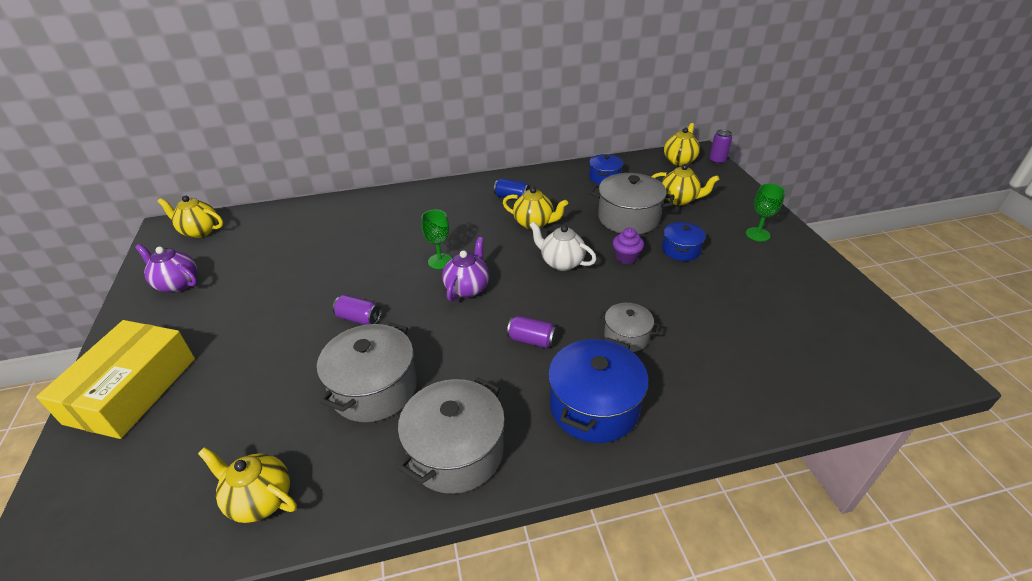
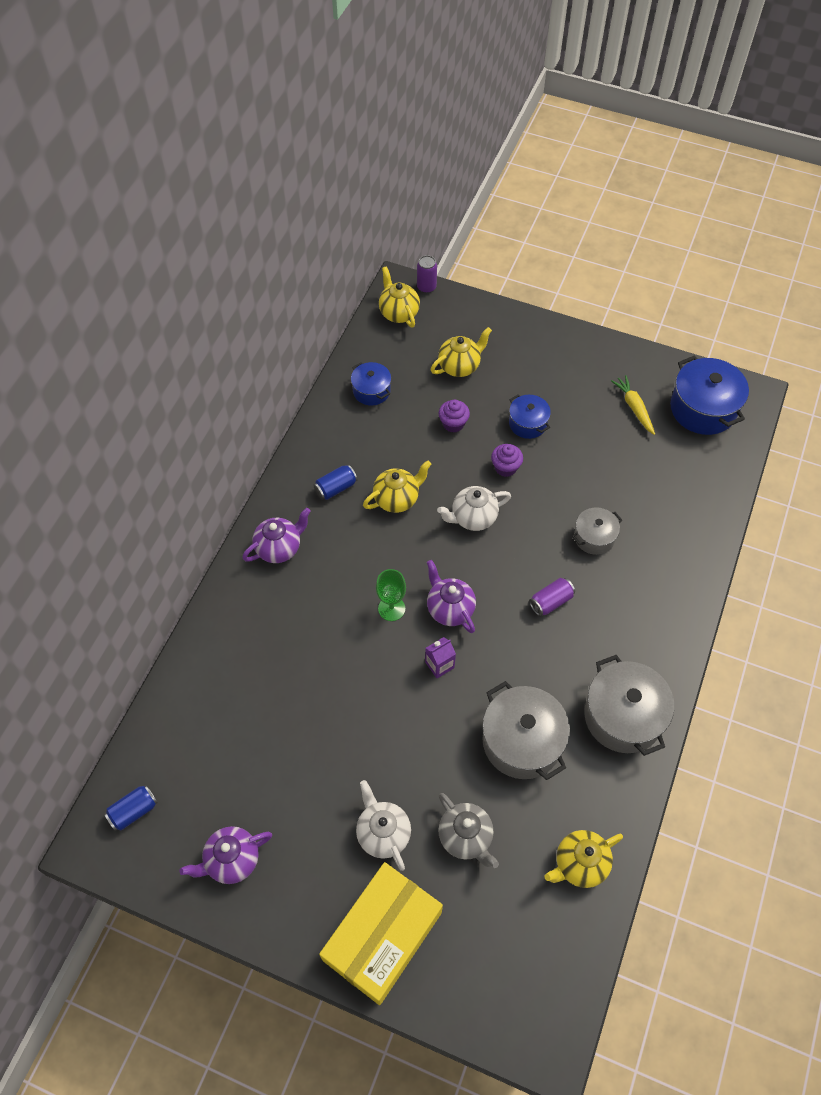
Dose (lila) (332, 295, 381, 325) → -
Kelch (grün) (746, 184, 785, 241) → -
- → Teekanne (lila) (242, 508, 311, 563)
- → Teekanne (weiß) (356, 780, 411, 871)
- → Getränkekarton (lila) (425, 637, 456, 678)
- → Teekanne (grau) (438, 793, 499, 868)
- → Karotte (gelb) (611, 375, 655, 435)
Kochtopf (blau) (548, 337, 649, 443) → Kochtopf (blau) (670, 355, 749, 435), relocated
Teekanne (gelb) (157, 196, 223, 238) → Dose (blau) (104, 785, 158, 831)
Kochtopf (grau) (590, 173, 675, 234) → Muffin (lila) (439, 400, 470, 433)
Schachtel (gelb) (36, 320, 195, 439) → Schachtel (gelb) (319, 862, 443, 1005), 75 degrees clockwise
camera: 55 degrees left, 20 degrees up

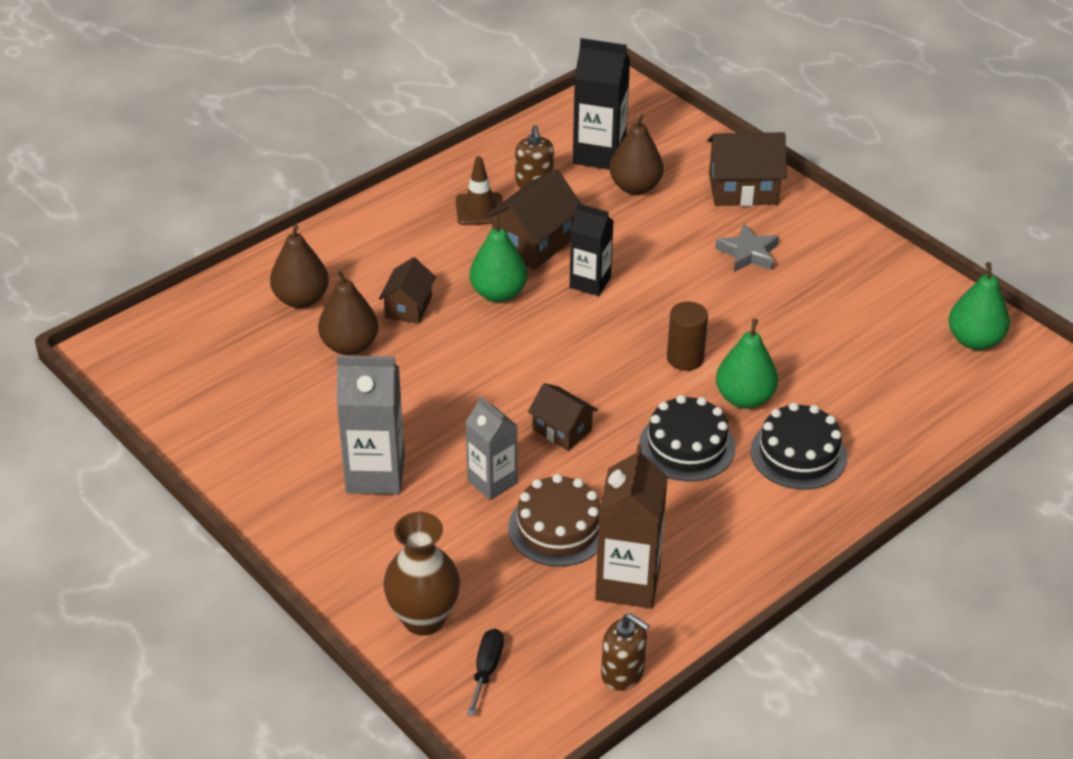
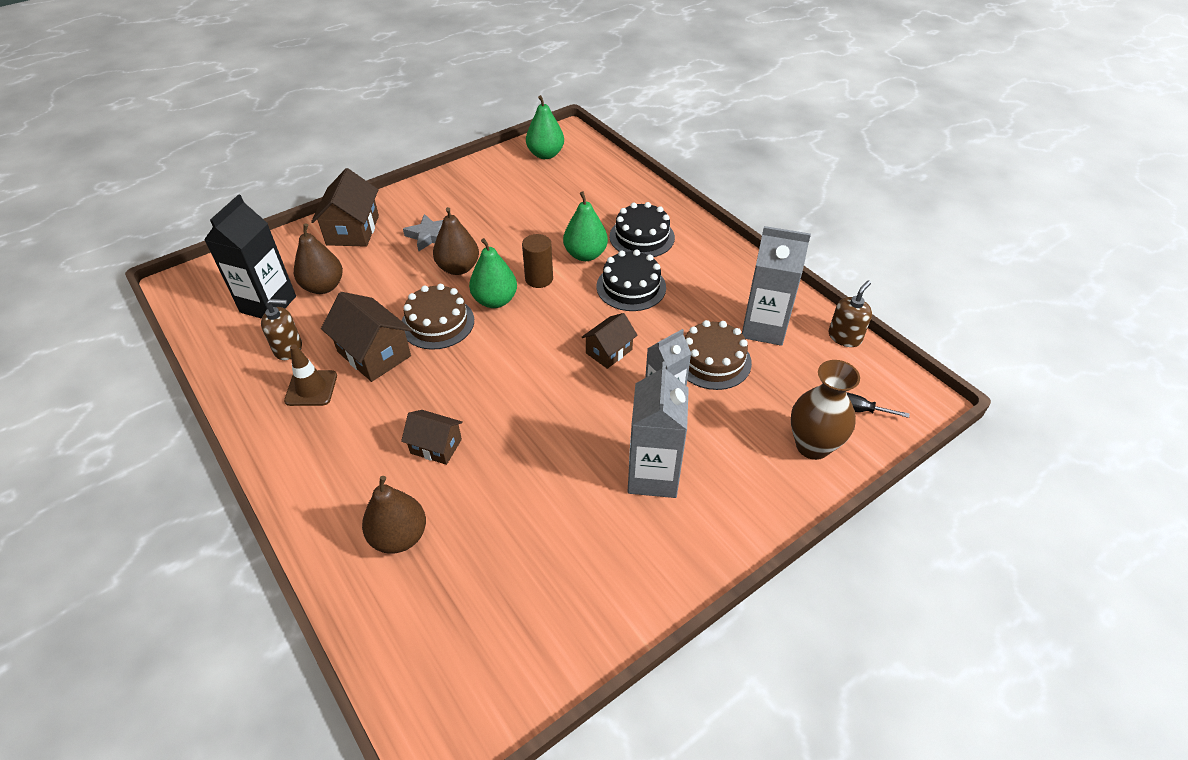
Birne (braun) (318, 269, 378, 355) → Birne (braun) (433, 207, 479, 275), relocated
Birne (grün) (470, 215, 527, 302) → Birne (grün) (469, 238, 517, 308), relocated
Getränkekarton (schwarz) (570, 203, 614, 296) → Kuchen (braun) (402, 284, 474, 350)
Getränkekarton (braun) (595, 444, 668, 609) → Getränkekarton (grau) (742, 226, 811, 346)
camera: 85 degrees left, 5 degrees up

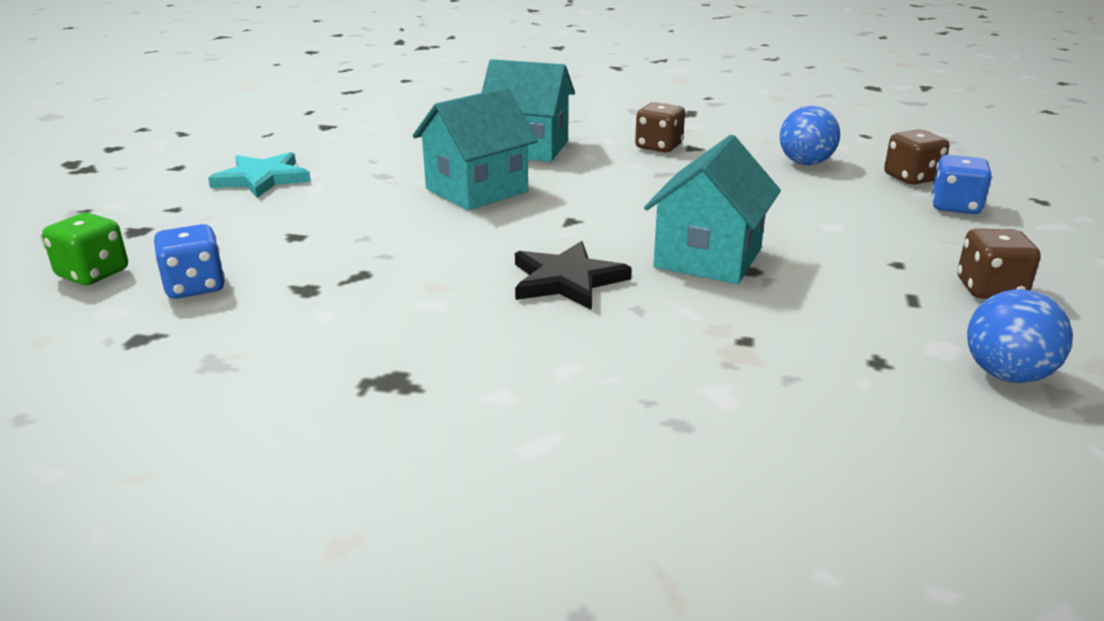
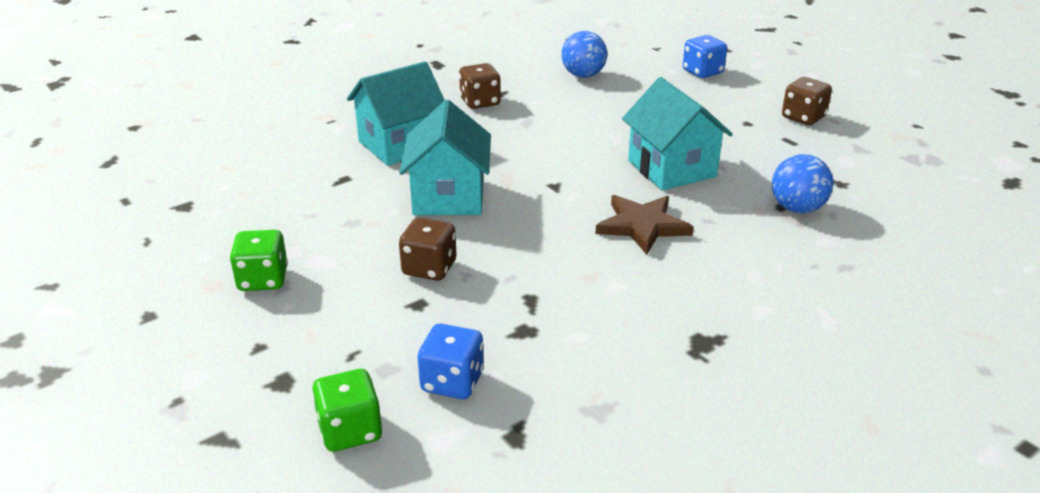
Spielwürfel (braun) (884, 129, 949, 185) → Spielwürfel (braun) (399, 218, 457, 281), relocated
Ball (blau) (967, 289, 1073, 383) → Ball (blau) (772, 154, 833, 213), relocated
Stern (türkis) (208, 152, 311, 198) → Spielwürfel (grün) (230, 230, 288, 291)
Stern (schwarz) (515, 241, 632, 310) → Stern (braun) (596, 195, 694, 255)
camera: 50 degrees left, 5 degrees up

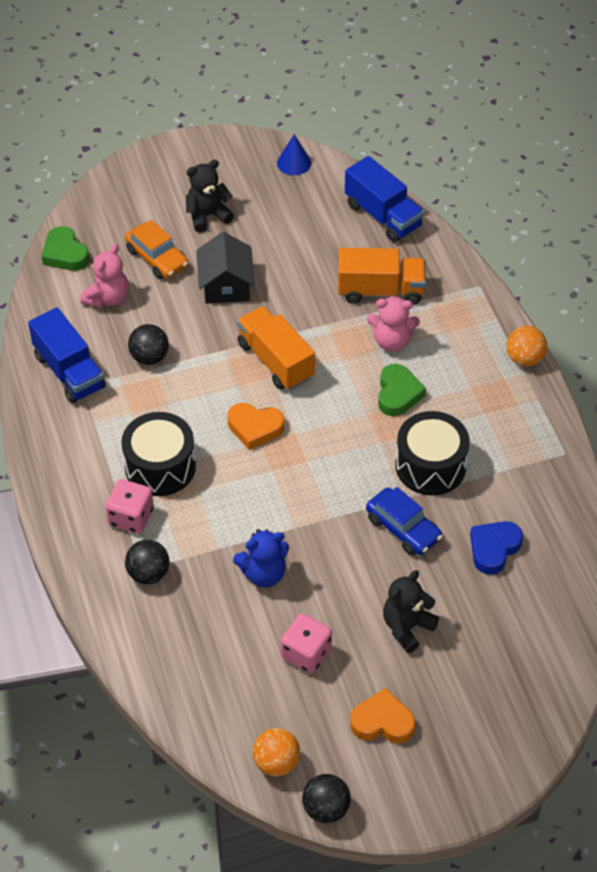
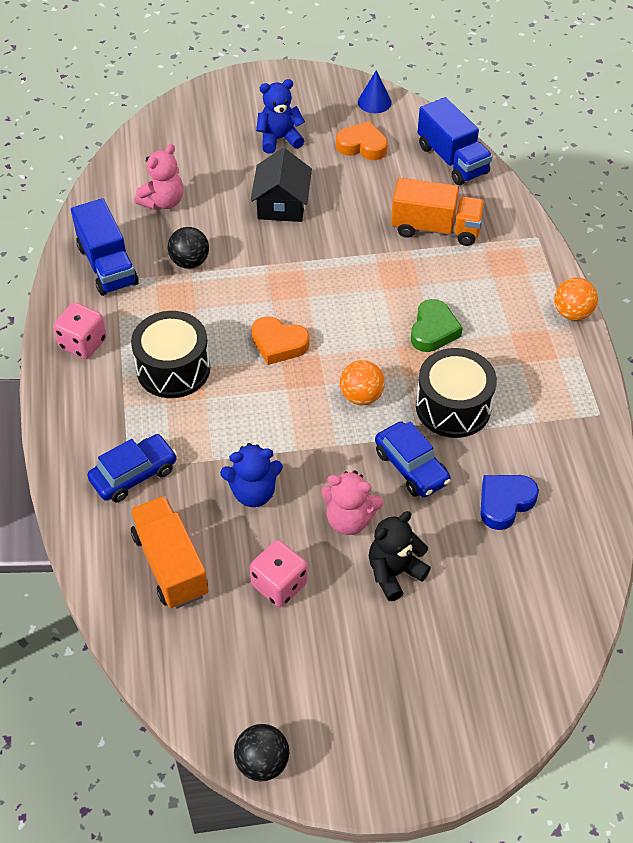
Herz (grün) (42, 226, 89, 271) → -
Auto (orange) (125, 220, 188, 280) → -
Spielwürfel (rosa) (105, 479, 154, 534) → Spielwürfel (rosa) (53, 302, 107, 359), relocated
Lastwagen (orange) (237, 306, 315, 390) → Lastwagen (orange) (129, 496, 209, 609), relocated
Ball (orange) (253, 728, 300, 777) → Ball (orange) (340, 360, 385, 405), relocated
Herz (orange) (350, 688, 415, 743) → Herz (orange) (336, 121, 388, 160), relocated
Teddybär (rosa) (367, 296, 420, 352) → Teddybär (rosa) (321, 470, 384, 535), relocated
Ball (schwarz) (125, 540, 170, 584) → Auto (blau) (87, 434, 177, 502)
Teddybär (schwarz) (186, 160, 234, 233) → Teddybär (blau) (256, 79, 305, 153)
camera: 10 degrees right, 0 degrees up

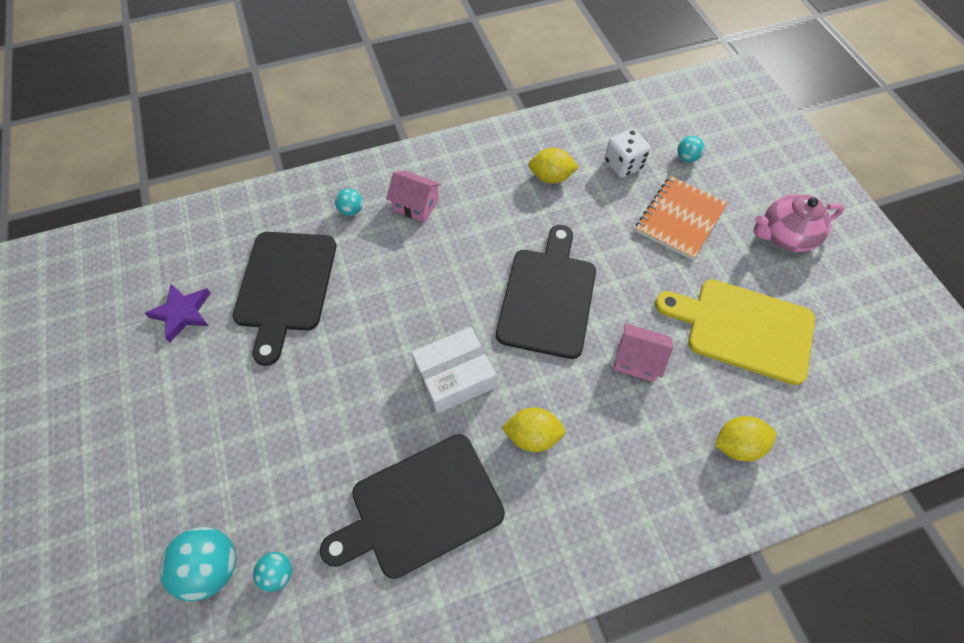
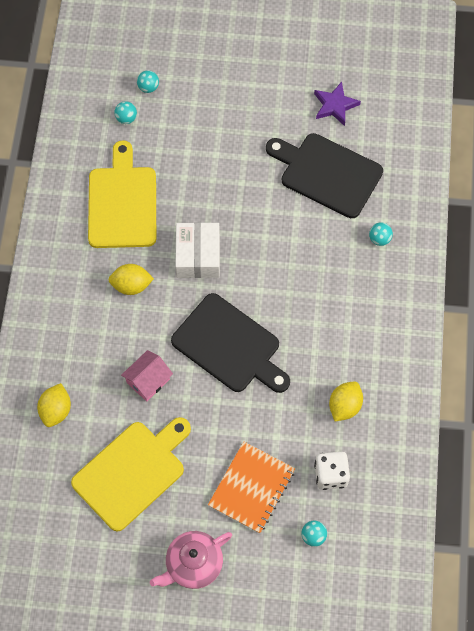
Haus (rosa) (386, 171, 441, 223) → -
Schneidebrett (schwarz) (320, 434, 505, 579) → Schneidebrett (gelb) (88, 140, 156, 248)
Zitrone (gelb) (502, 407, 566, 452) → Zitrone (gelb) (108, 264, 154, 295), 60 degrees clockwise
Notizbuch (orange) (635, 176, 728, 260) → Notizbuch (orange) (208, 442, 295, 533), 60 degrees clockwise
Teekanne (rosa) (754, 194, 845, 252) → Teekanne (rosa) (150, 531, 232, 589), 135 degrees counterclockwise
Ball (türkis) (160, 527, 236, 601) → Ball (türkis) (137, 70, 159, 93), x0.55
camera: 115 degrees right, 5 degrees up

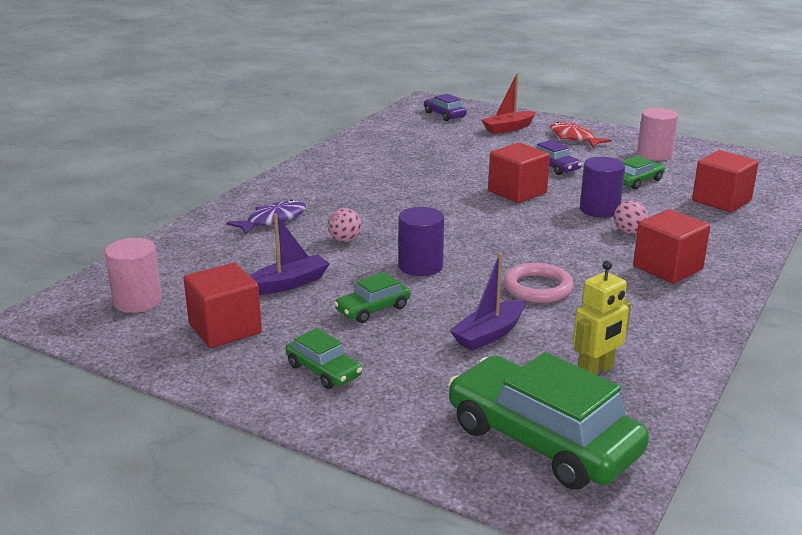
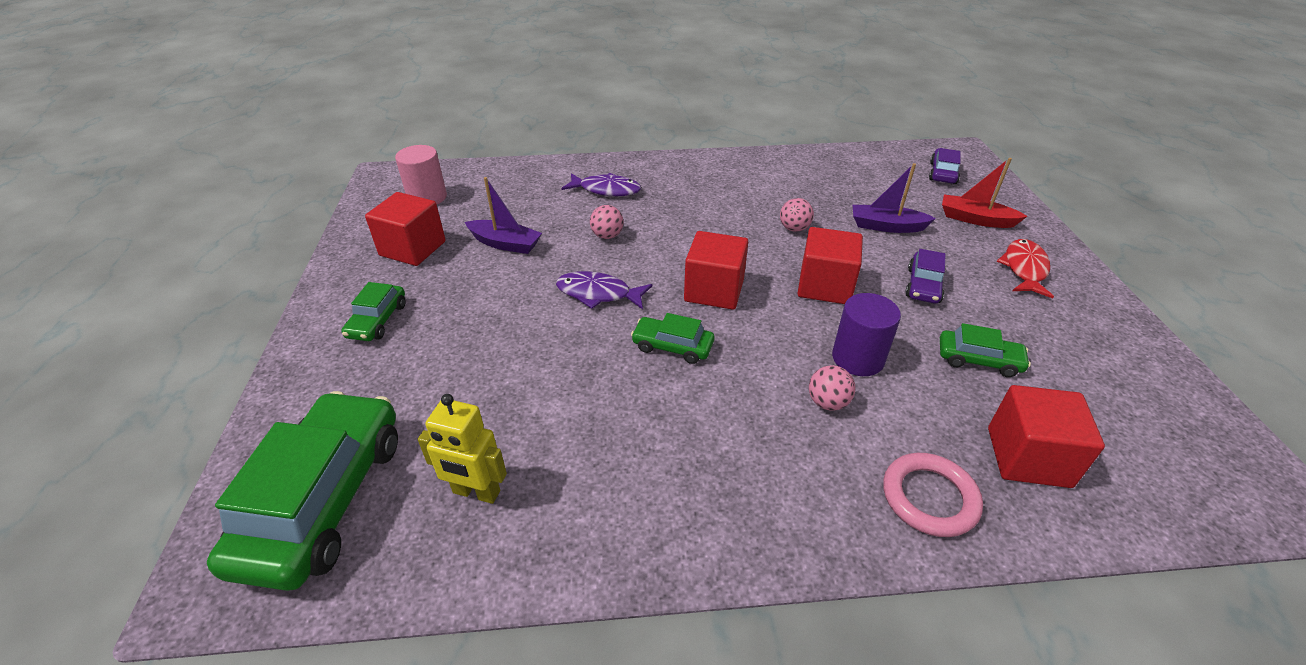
Vollzylinder (rosa) (637, 108, 678, 161) → -
- → Ball (rosa) (780, 198, 814, 232)
Auto (grün) (334, 272, 411, 323) → Auto (grün) (631, 313, 714, 364), relocated
Boot (lila) (449, 253, 525, 351) → Boot (lila) (853, 163, 936, 233), relocated
Ring (rosa) (504, 263, 574, 303) → Ring (rosa) (883, 453, 983, 537), relocated
Kubus (rot) (633, 209, 710, 284) → Kubus (rot) (684, 231, 748, 310), relocated
Vollzylinder (lila) (399, 207, 444, 276) → Fisch (lila) (556, 271, 652, 309)
camera: 55 degrees right, 15 degrees up

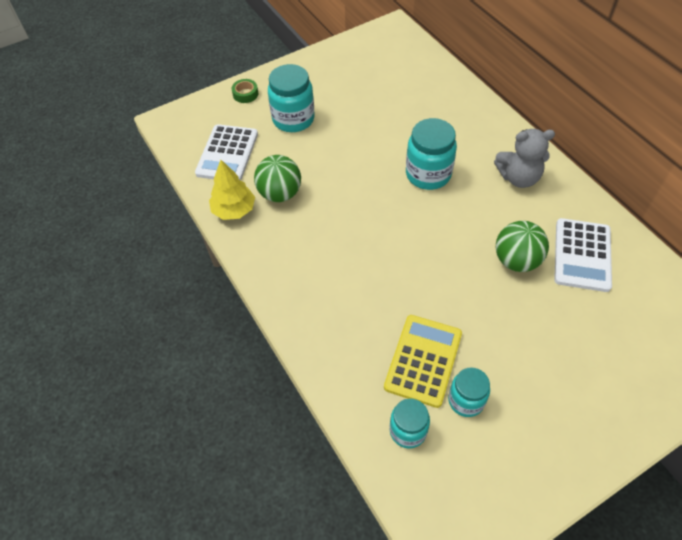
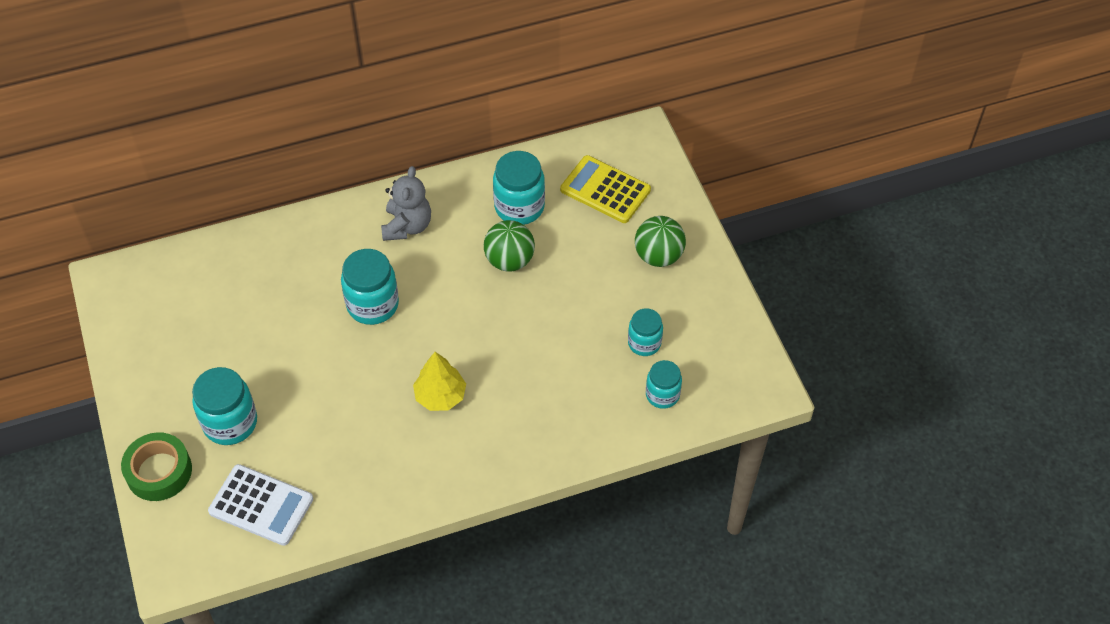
Baum (gelb) (209, 160, 255, 220) → Baum (gelb) (413, 352, 466, 411), relocated
Ball (grün) (254, 155, 301, 202) → Ball (grün) (635, 216, 686, 267), relocated
Taschenrechner (gelb) (384, 315, 462, 408) → Taschenrechner (gelb) (560, 155, 651, 223), relocated
Taschenrechner (weiß) (554, 218, 612, 292) → Einmachglas (türkis) (493, 151, 545, 225)
Klebeband (grün) (231, 79, 258, 103) → Klebeband (grün) (121, 432, 192, 501), x1.86
camera: 80 degrees left, 0 degrees up

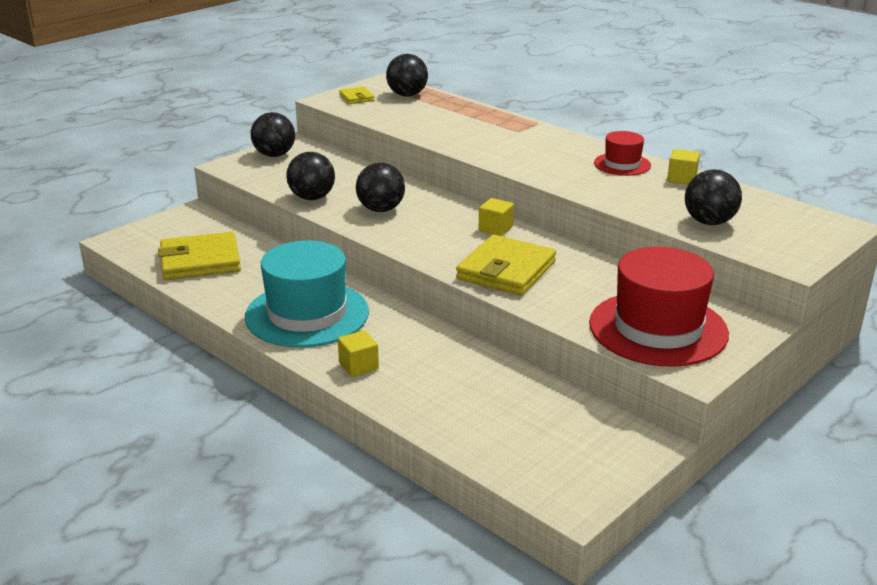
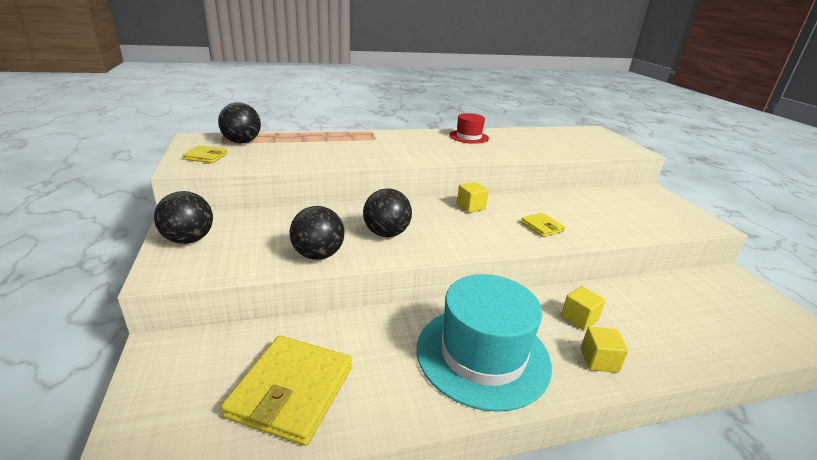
Hut (rot) (589, 247, 729, 367) → -
Ball (schwarz) (685, 170, 742, 225) → -
Kubus (gelb) (667, 149, 700, 185) → Kubus (gelb) (561, 286, 606, 330), relocated
Geldbörse (gelb) (456, 235, 556, 296) → Geldbörse (gelb) (521, 213, 565, 237), x0.49
camera: 60 degrees left, 0 degrees up

